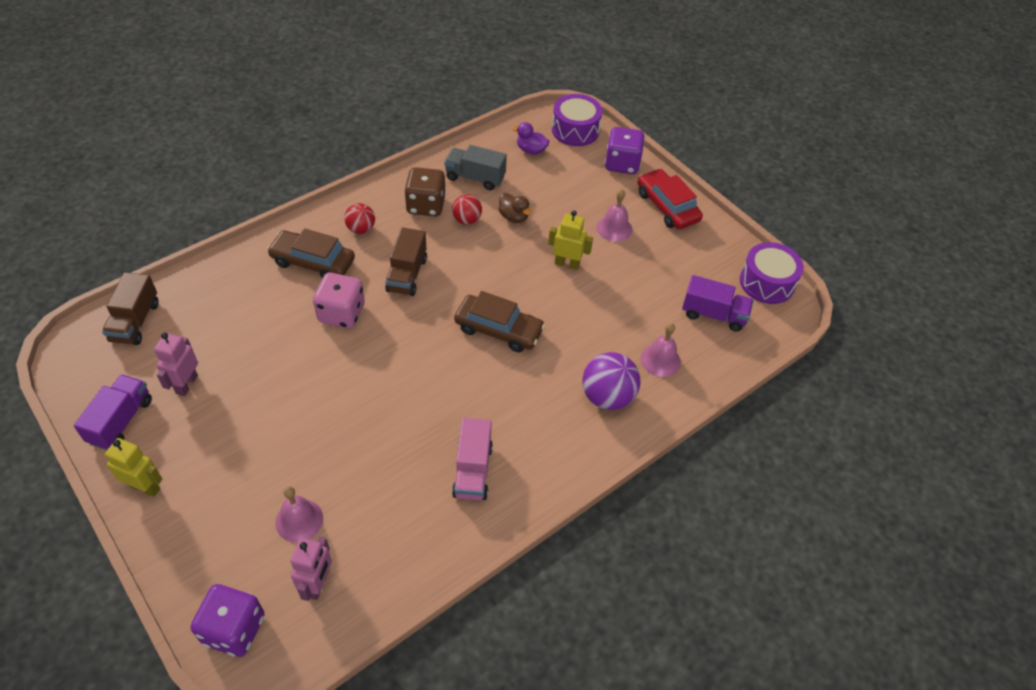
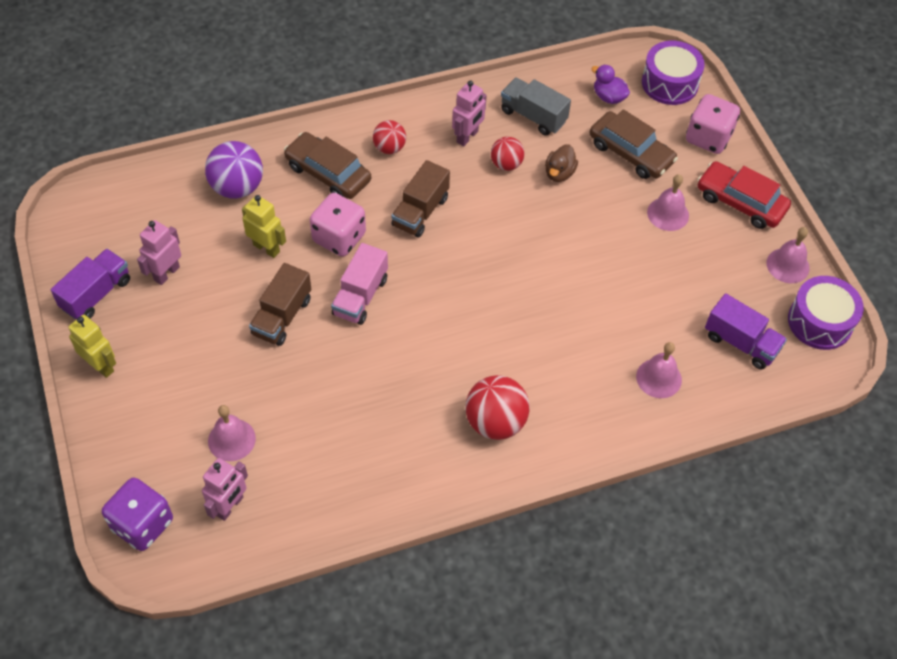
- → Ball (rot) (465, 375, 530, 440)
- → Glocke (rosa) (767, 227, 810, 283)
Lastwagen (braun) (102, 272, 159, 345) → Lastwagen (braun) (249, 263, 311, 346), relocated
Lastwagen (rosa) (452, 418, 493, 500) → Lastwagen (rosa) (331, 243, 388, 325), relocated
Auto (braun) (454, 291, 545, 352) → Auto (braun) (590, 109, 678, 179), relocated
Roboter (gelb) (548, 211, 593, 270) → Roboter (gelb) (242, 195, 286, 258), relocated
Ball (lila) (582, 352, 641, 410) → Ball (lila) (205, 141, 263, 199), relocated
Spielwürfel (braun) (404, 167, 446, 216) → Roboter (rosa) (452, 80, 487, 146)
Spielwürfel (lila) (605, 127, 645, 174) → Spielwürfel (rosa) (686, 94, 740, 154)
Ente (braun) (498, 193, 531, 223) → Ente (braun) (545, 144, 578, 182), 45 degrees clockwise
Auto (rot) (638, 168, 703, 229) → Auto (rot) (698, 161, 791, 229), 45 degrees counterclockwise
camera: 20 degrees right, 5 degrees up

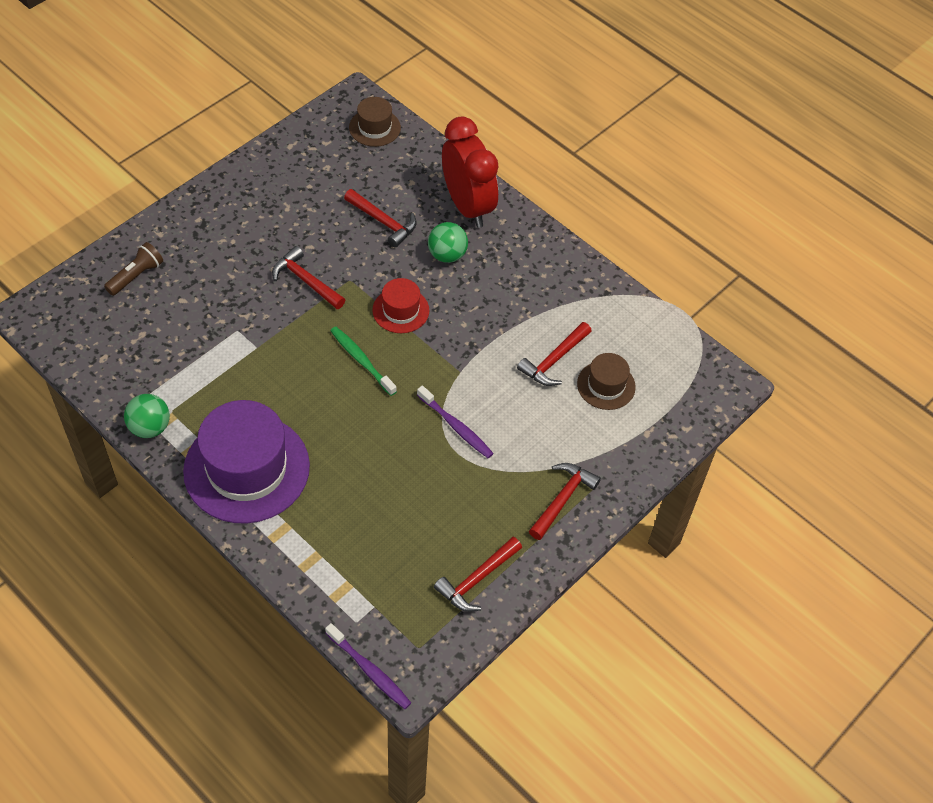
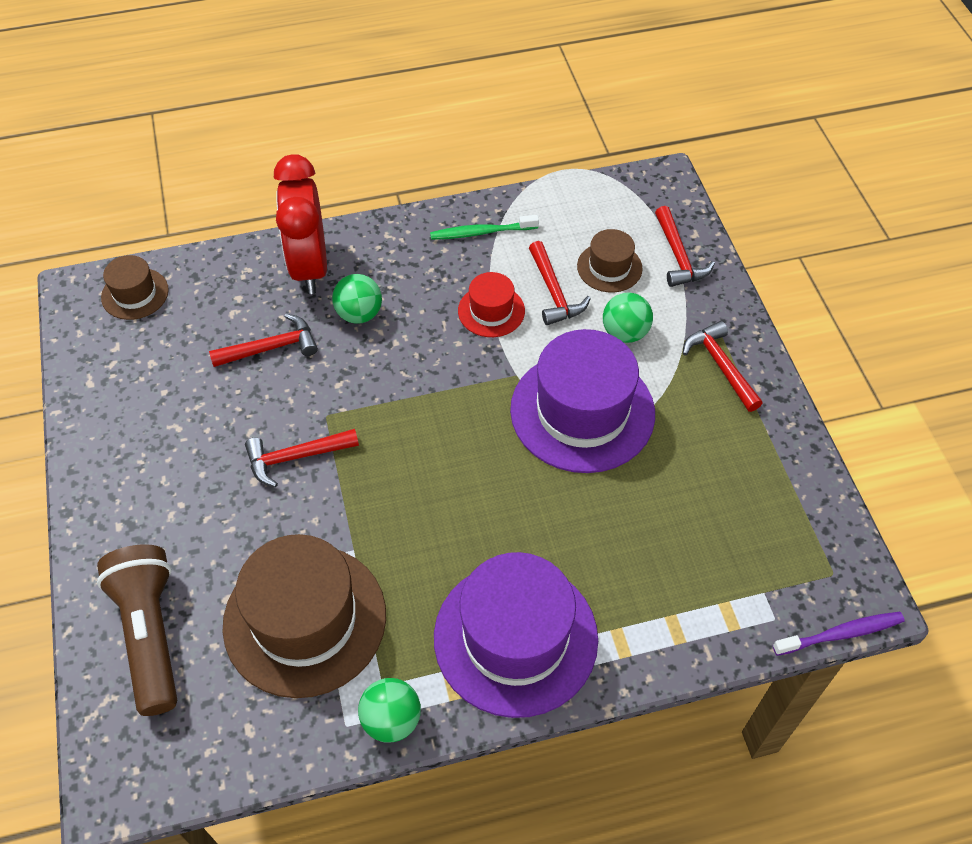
- → Hut (braun) (222, 534, 386, 698)
- → Ball (grün) (603, 292, 653, 343)
Zahnbürste (grün) (330, 327, 397, 396) → Zahnbürste (grün) (430, 215, 539, 240), relocated
Hut (rot) (372, 278, 429, 333) → Hut (rot) (458, 272, 525, 337), relocated
Hammer (rot) (434, 537, 522, 612) → Hammer (rot) (655, 206, 715, 287), relocated
Zahnbürste (lila) (417, 386, 494, 458) → Hut (lila) (510, 329, 655, 473)
Wecker (rot) (442, 117, 499, 228) → Wecker (rot) (274, 154, 327, 294), 105 degrees counterclockwise
Taschenlampe (braun) (104, 242, 163, 296) → Taschenlampe (braun) (97, 544, 177, 716), x1.80
camera: 55 degrees left, 0 degrees up

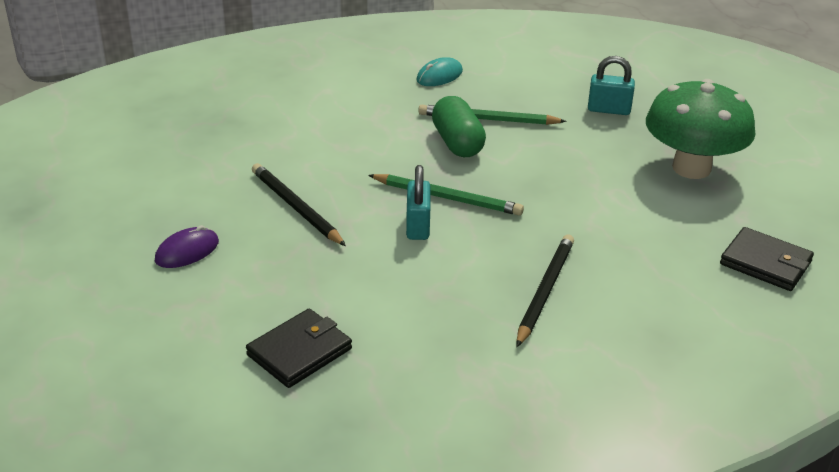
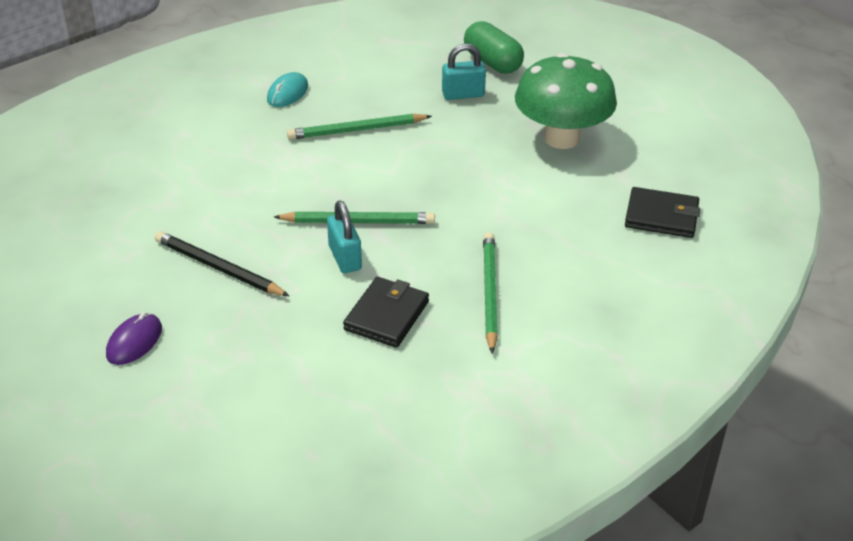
Geldbörse (schwarz) (246, 309, 352, 388) → Geldbörse (schwarz) (343, 277, 429, 348), relocated
Kapsel (grün) (432, 96, 486, 157) → Kapsel (grün) (464, 21, 524, 74), relocated
Bleistift (schwarz) (516, 234, 574, 347) → Bleistift (grün) (483, 232, 498, 354)
camera: 20 degrees left, 5 degrees up

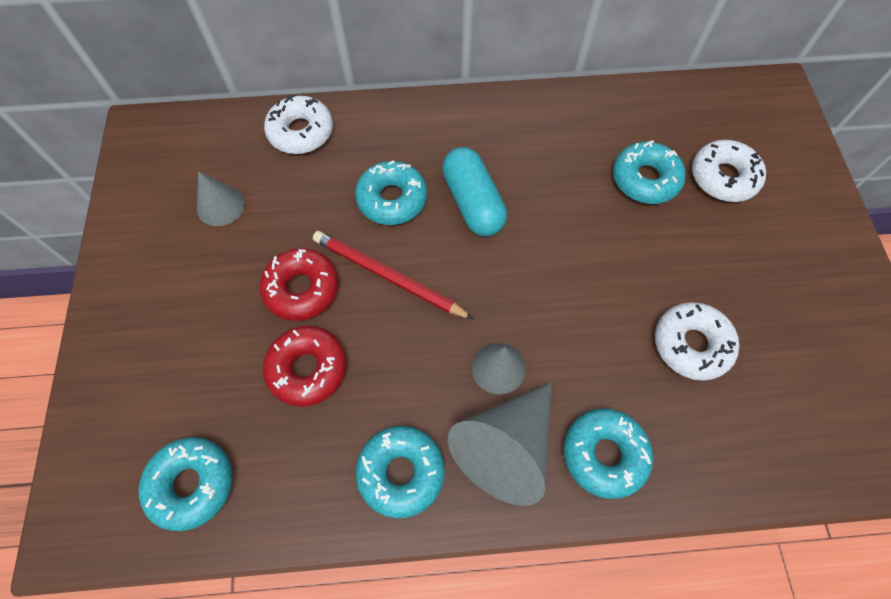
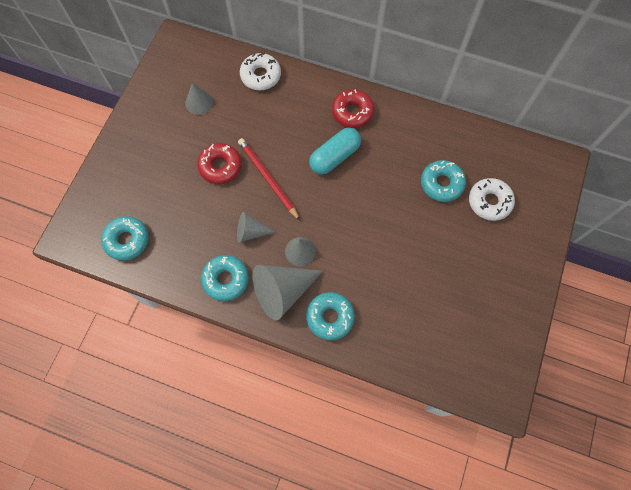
Donut (türkis) (355, 160, 427, 225) → -
Donut (weiß) (655, 302, 739, 381) → -
- → Kegel (grau) (237, 212, 276, 242)
Donut (rot) (263, 326, 347, 407) → Donut (rot) (332, 89, 374, 128), relocated
Kapsel (türkis) (442, 147, 507, 237) → Kapsel (türkis) (309, 128, 361, 175), 45 degrees clockwise
camera: 25 degrees right, 5 degrees up

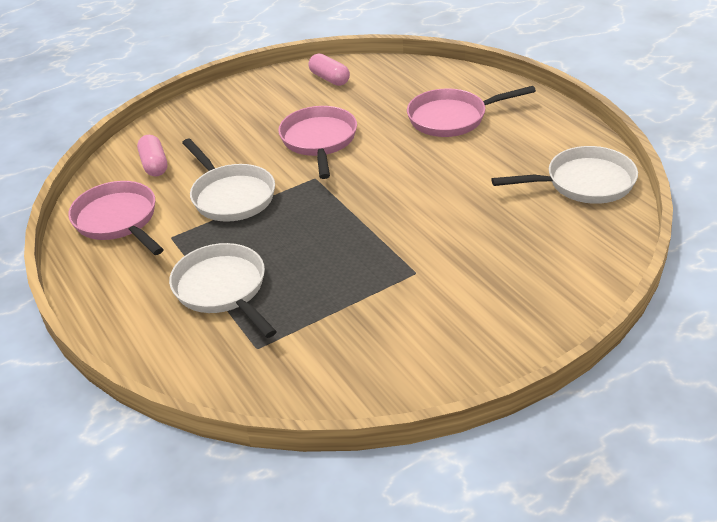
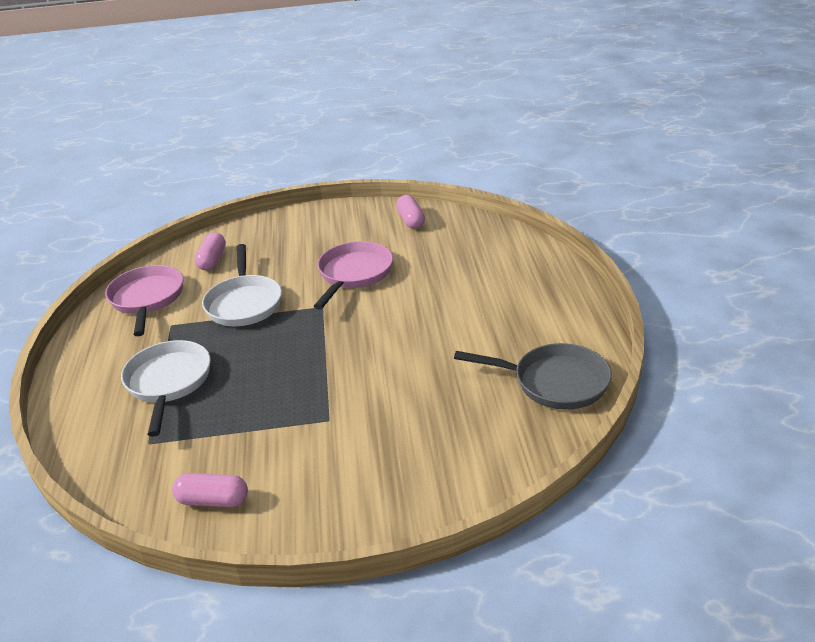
Pfanne (rosa) (407, 86, 536, 137) → -
- → Kapsel (rosa) (172, 473, 248, 507)
Pfanne (weiß) (491, 146, 638, 204) → Pfanne (grau) (454, 343, 612, 410)
camera: 25 degrees right, 5 degrees down

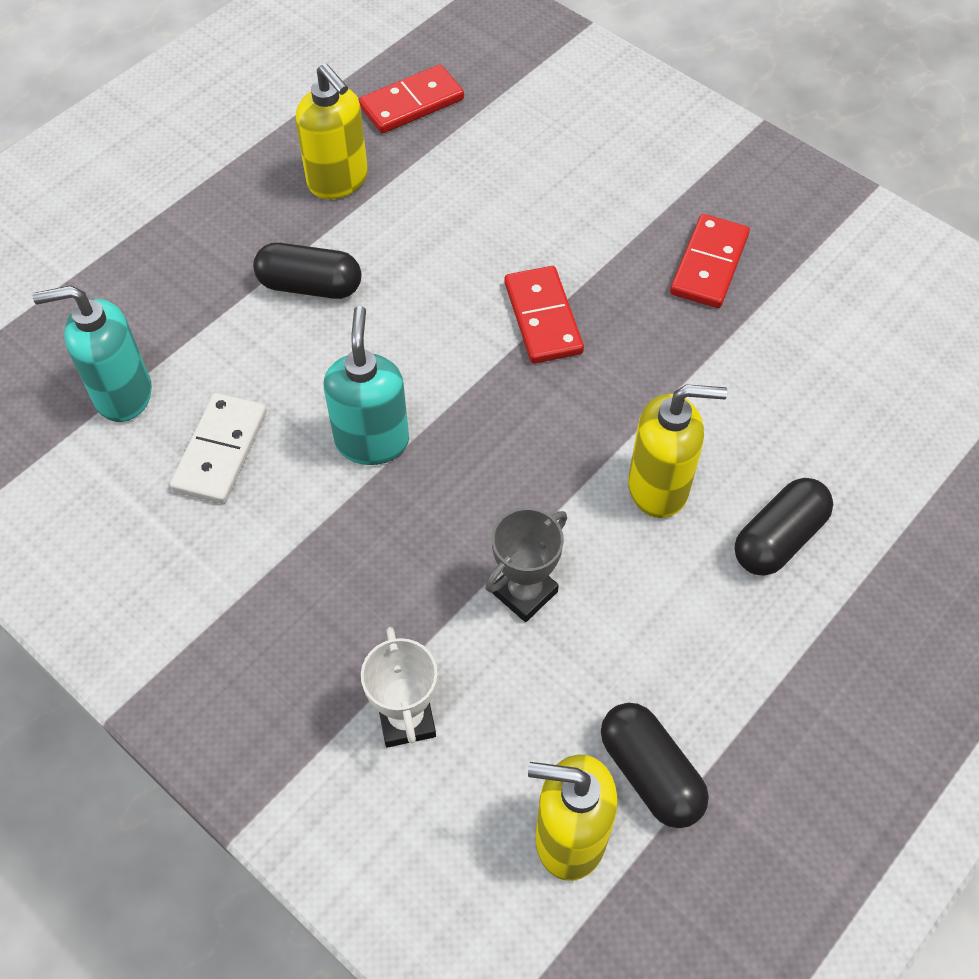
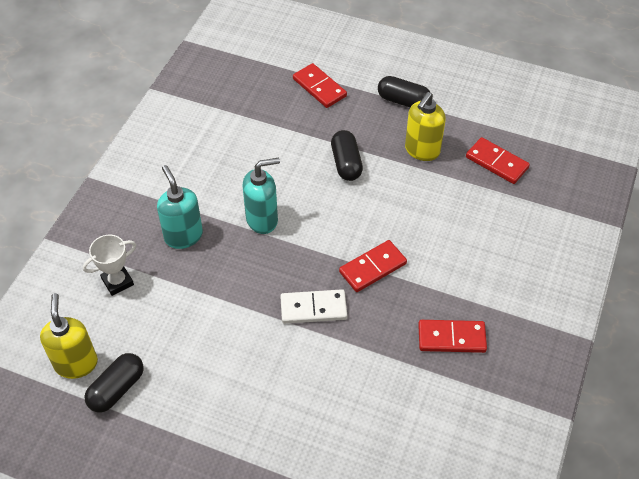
Pokal (grau) (485, 508, 567, 622) → -
Seifenspender (gelb) (628, 384, 727, 518) → -
- → Dominostein (rot) (293, 63, 347, 108)
Seifenspender (türkis) (33, 285, 152, 422) → Seifenspender (türkis) (157, 165, 203, 249), relocated
Dominostein (weiß) (170, 393, 267, 504) → Dominostein (weiß) (280, 289, 347, 324), relocated
Kapsel (schwarz) (735, 478, 833, 576) → Kapsel (schwarz) (378, 76, 430, 107), relocated
camera: 70 degrees right, 5 degrees down

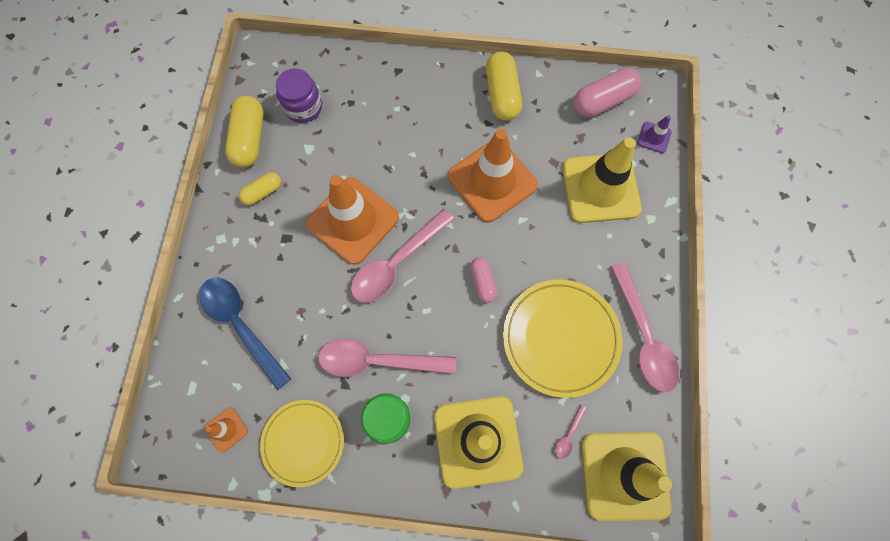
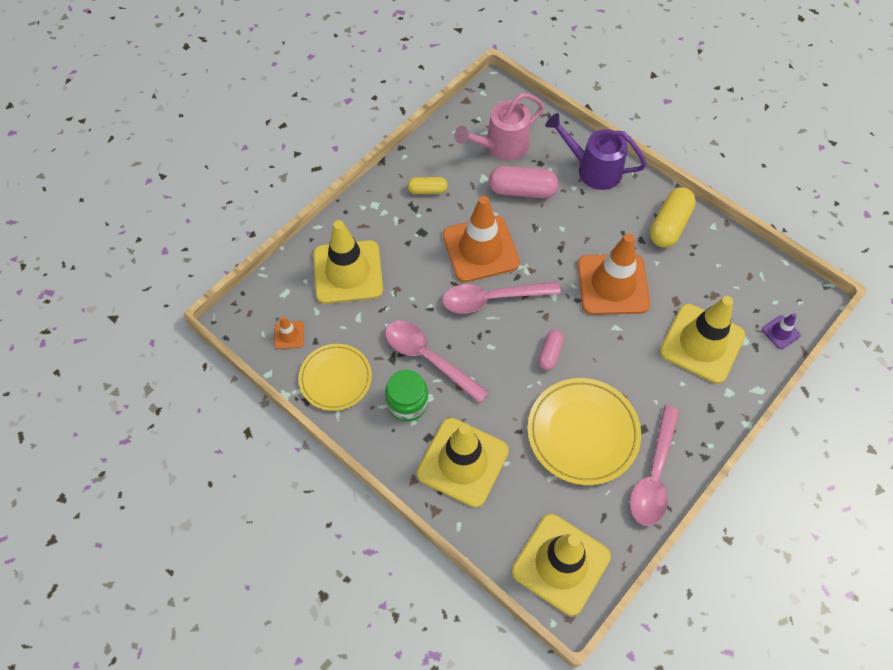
Kapsel (gelb) (225, 96, 264, 167) → -
Löffel (rosa) (555, 405, 587, 459) → -
- → Gießkanne (lila) (545, 113, 647, 190)
Kapsel (rosa) (573, 67, 642, 118) → Kapsel (rosa) (489, 166, 558, 198), relocated
Löffel (blau) (199, 278, 291, 390) → Leitkegel (gelb) (313, 220, 383, 304)
Einmachglas (lila) (276, 68, 322, 123) → Gießkanne (rosa) (454, 93, 544, 161)
camera: 35 degrees right, 10 degrees down

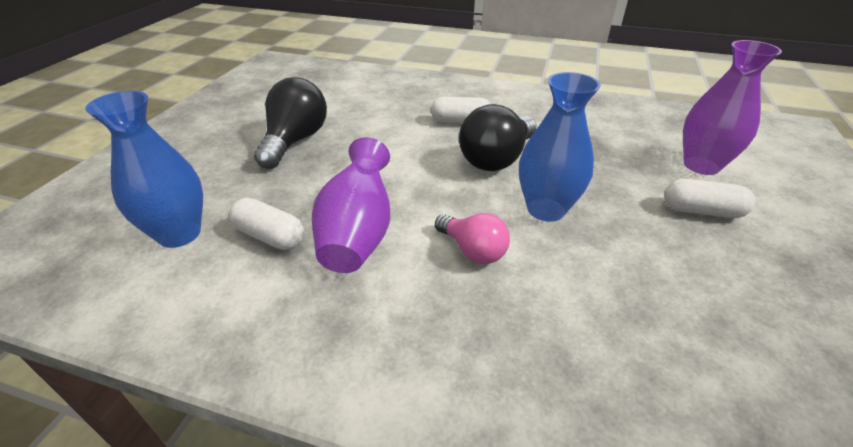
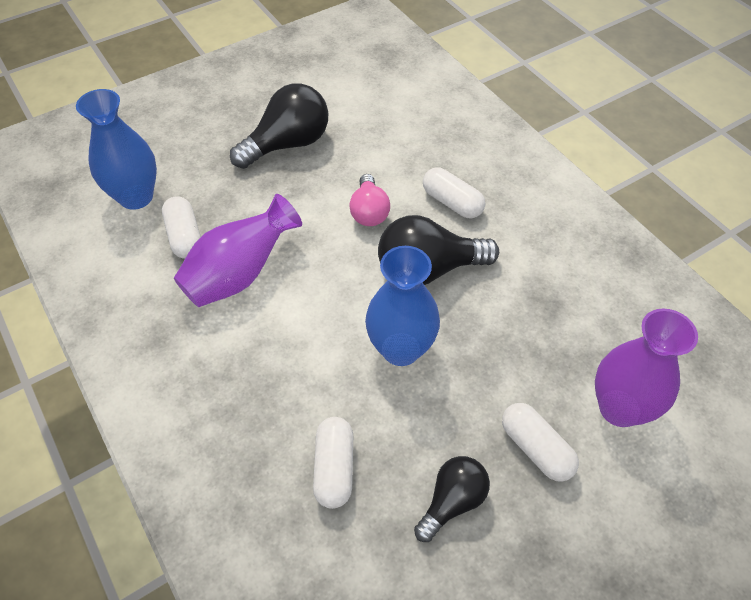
- → Kapsel (weiß) (313, 417, 353, 509)
- → Glühbirne (schwarz) (414, 456, 490, 542)
Glühbirne (rosa) (435, 213, 510, 264) → Glühbirne (rosa) (349, 174, 390, 226), relocated
camera: 40 degrees right, 15 degrees up

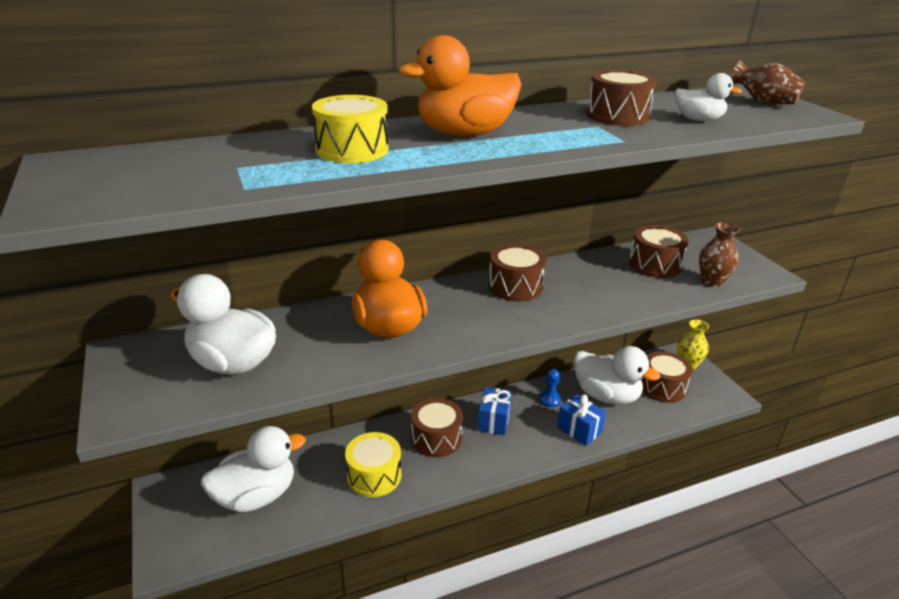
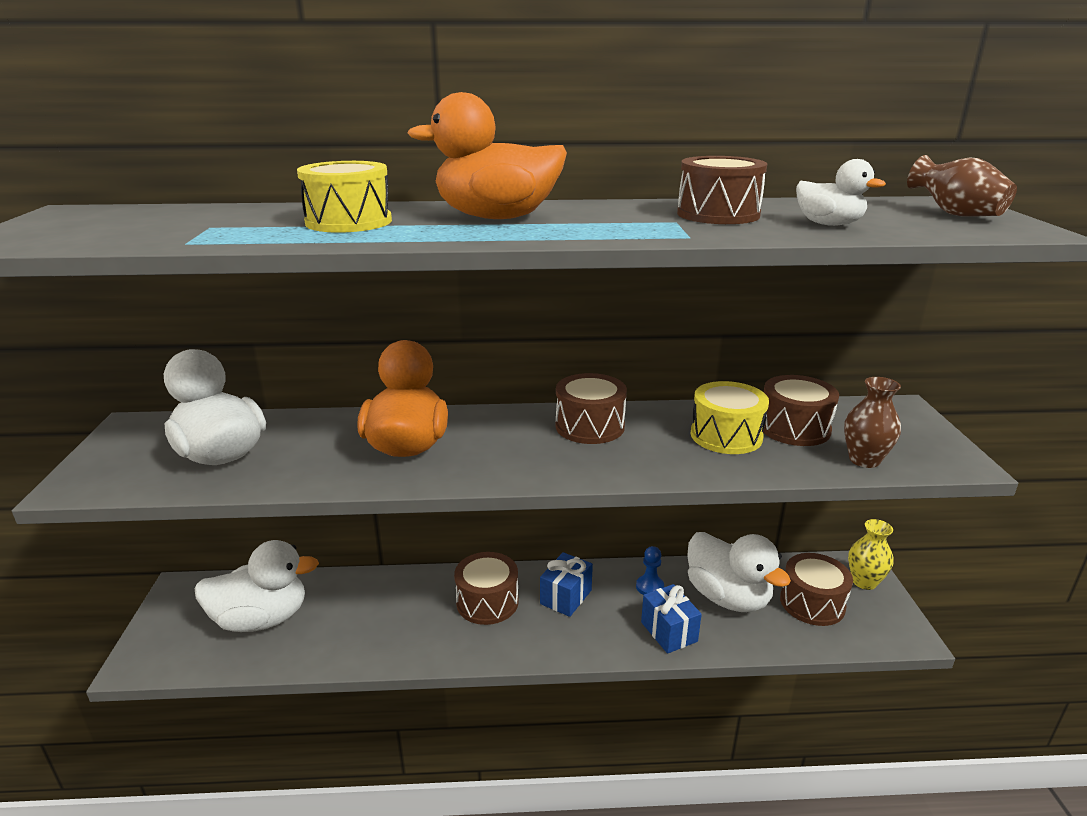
Trommel (gelb) (345, 432, 401, 497) → Trommel (gelb) (691, 381, 769, 454), relocated
camera: 20 degrees right, 5 degrees down

